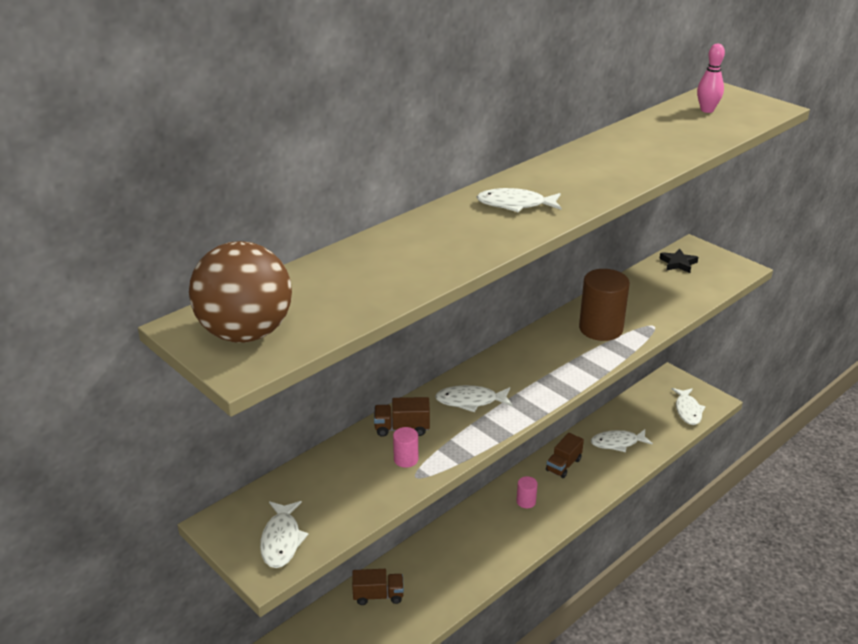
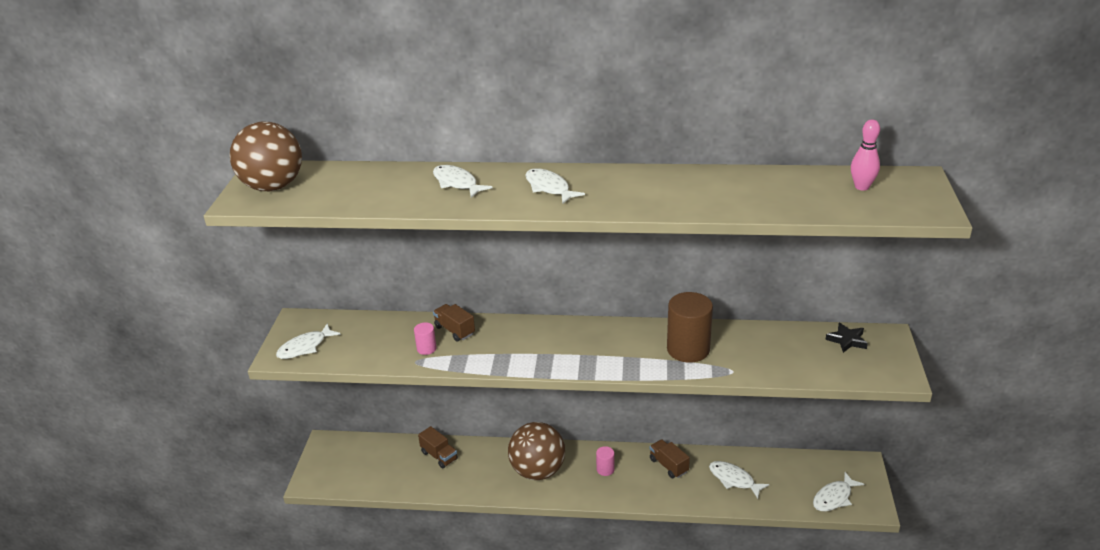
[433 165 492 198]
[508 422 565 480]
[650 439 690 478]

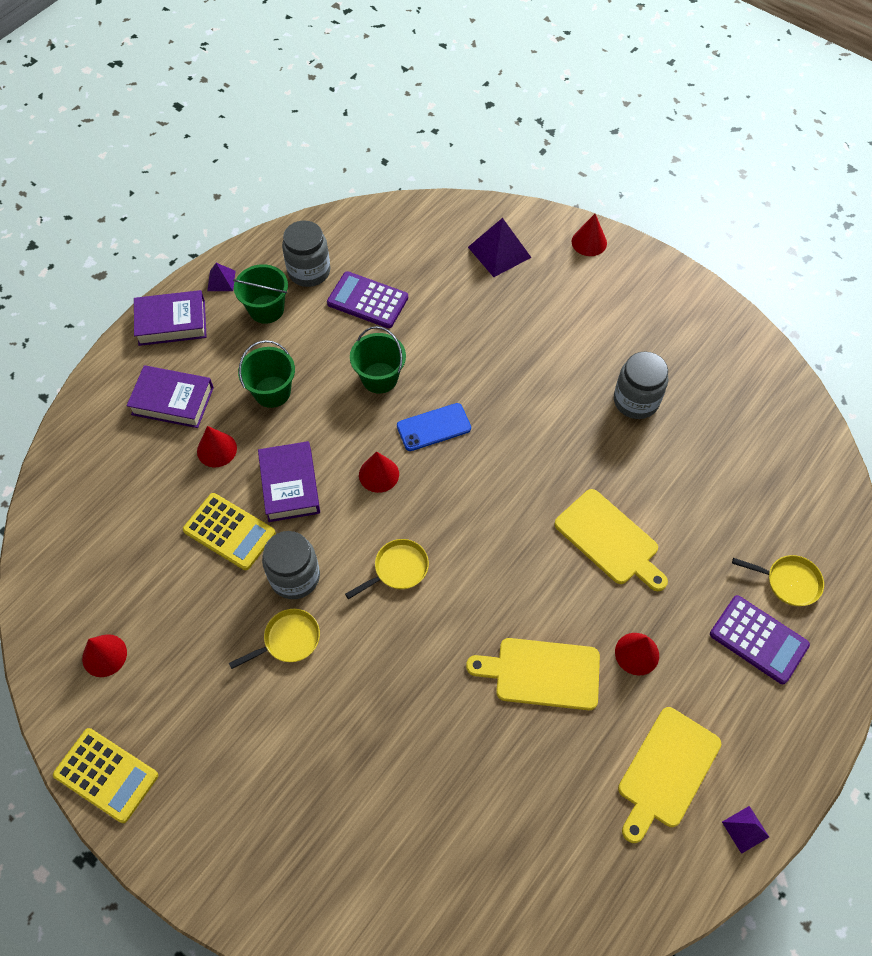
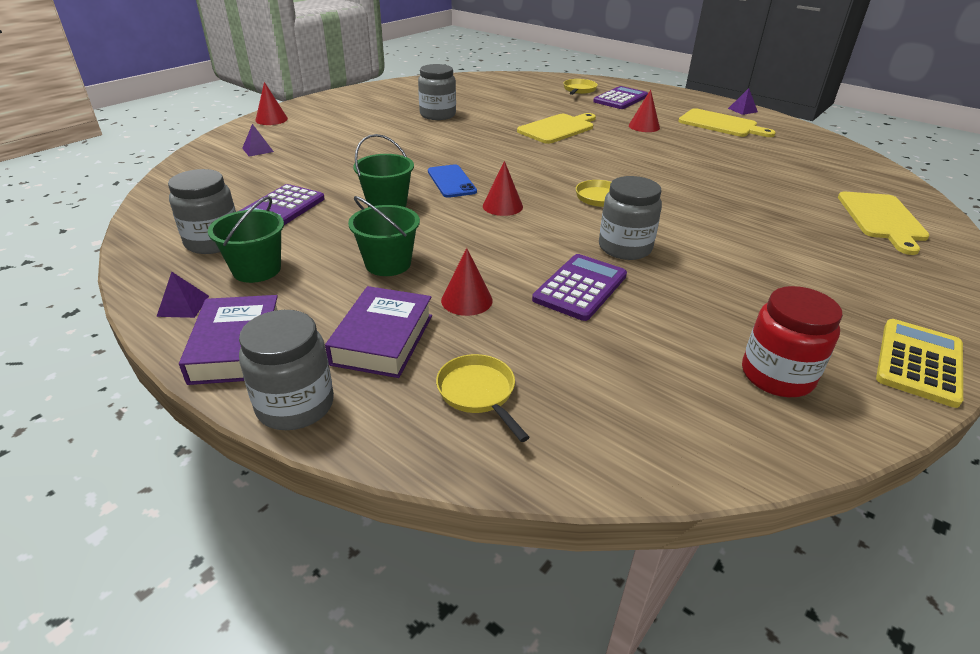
[239 310 334 430]
[242 124 274 157]
[436 354 530 442]
[532 254 627 321]
[742 286 843 397]
[838 192 930 255]
[258 441 320 522] (first image)

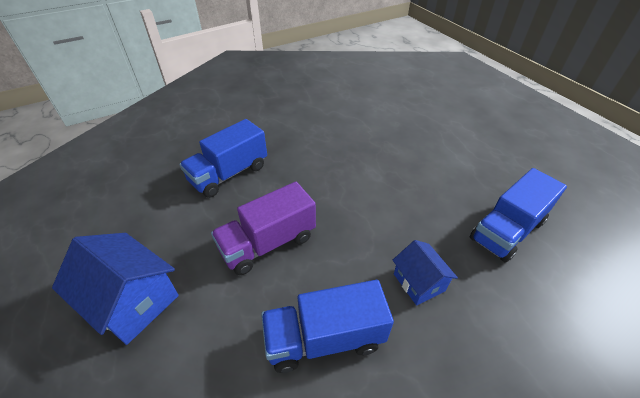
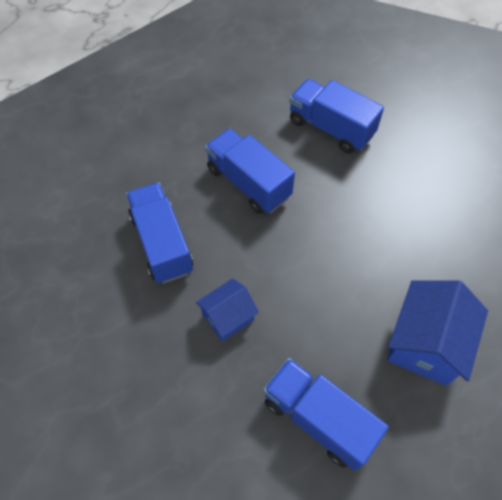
[205 128 295 214]
[387 280 488 386]

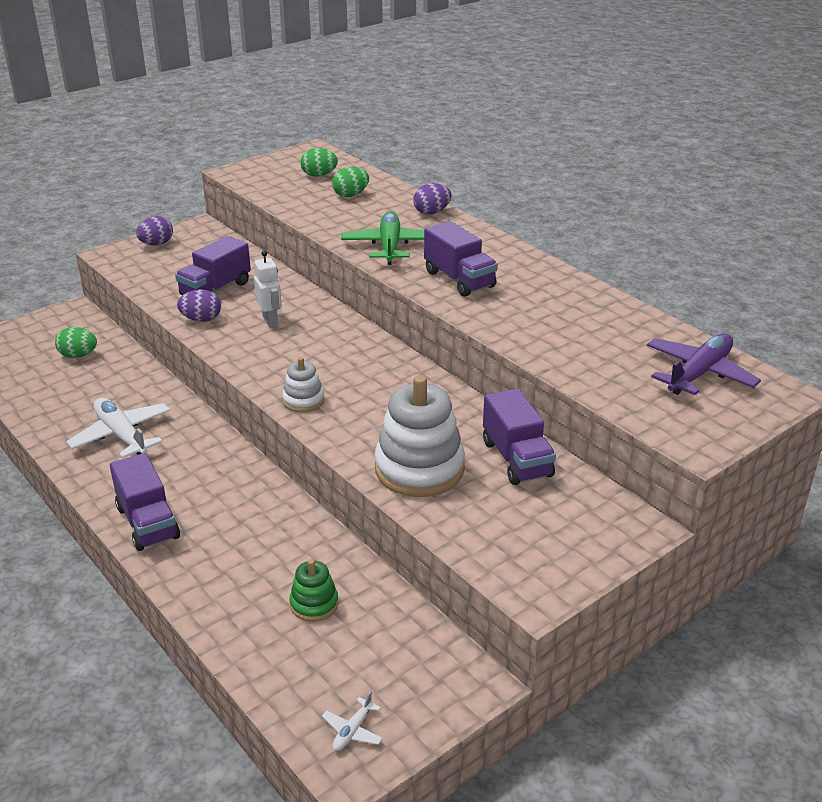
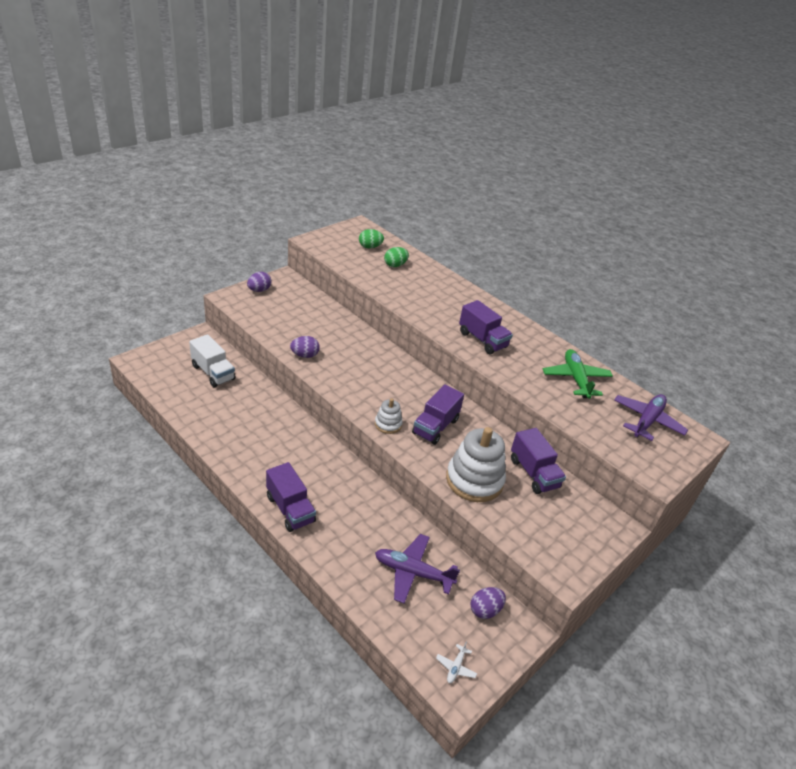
[189 334 235 387]
[375 534 460 603]
[412 384 464 445]
[470 587 506 619]
[543 349 613 399]
[66 398 170 458] (first image)
[254 250 282 327] (first image)

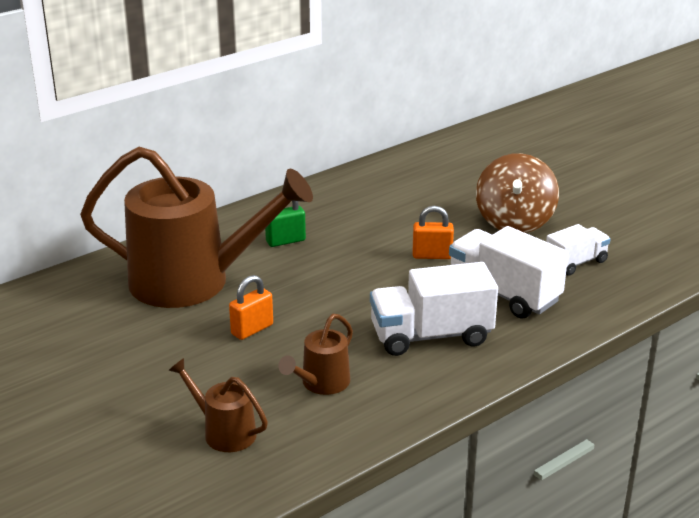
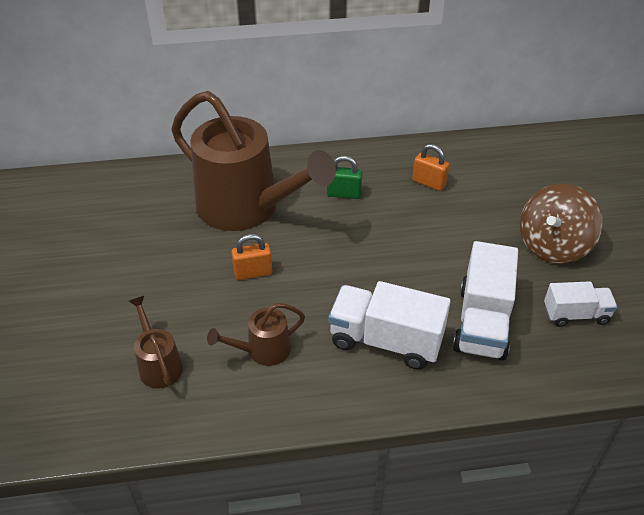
[412 144 449 191]
[453 241 518 360]

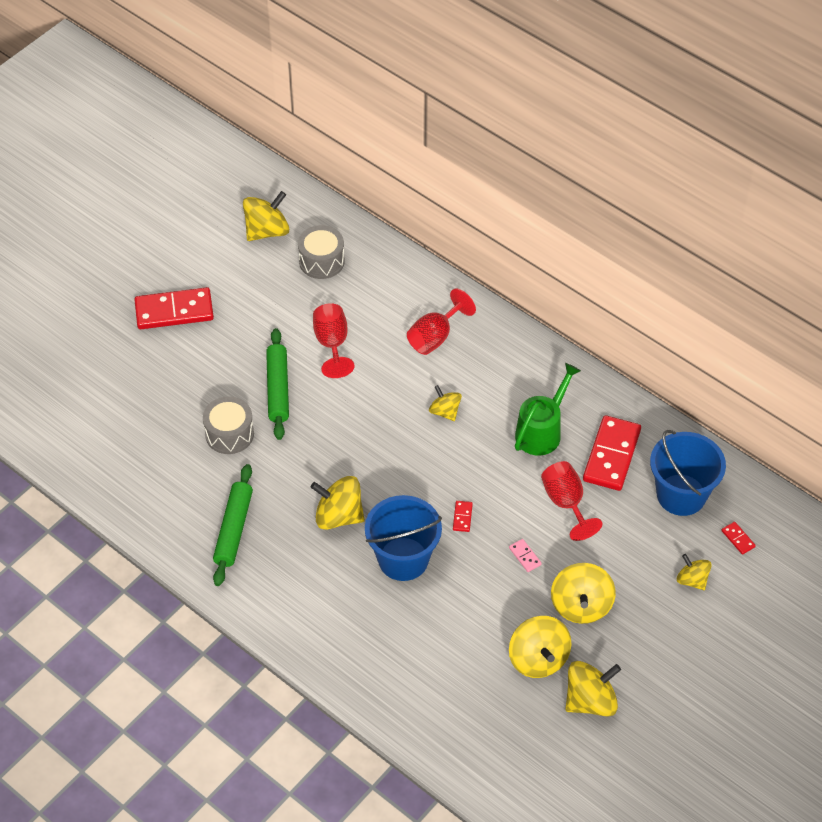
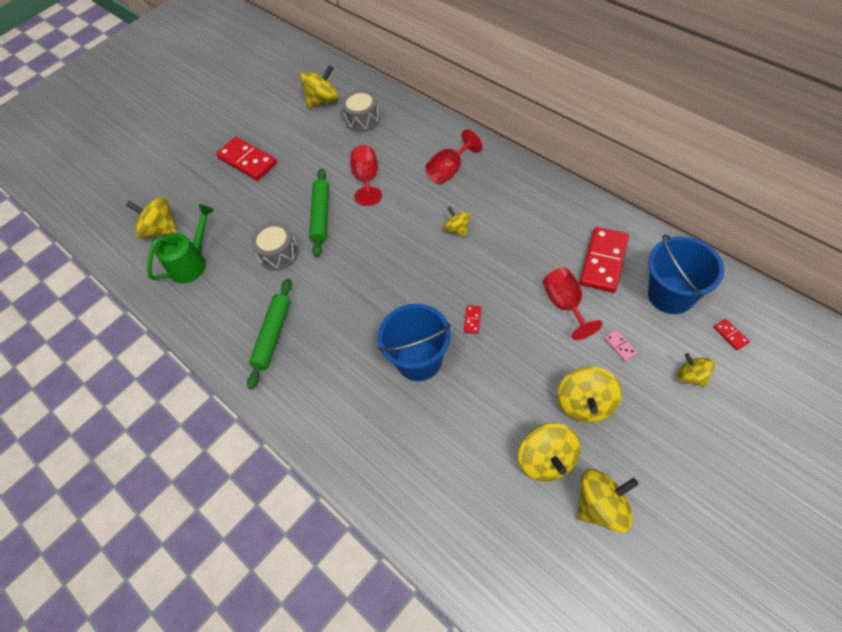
[126 197 178 239]
[147 205 214 283]
[216 137 277 181]
[604 330 637 361]

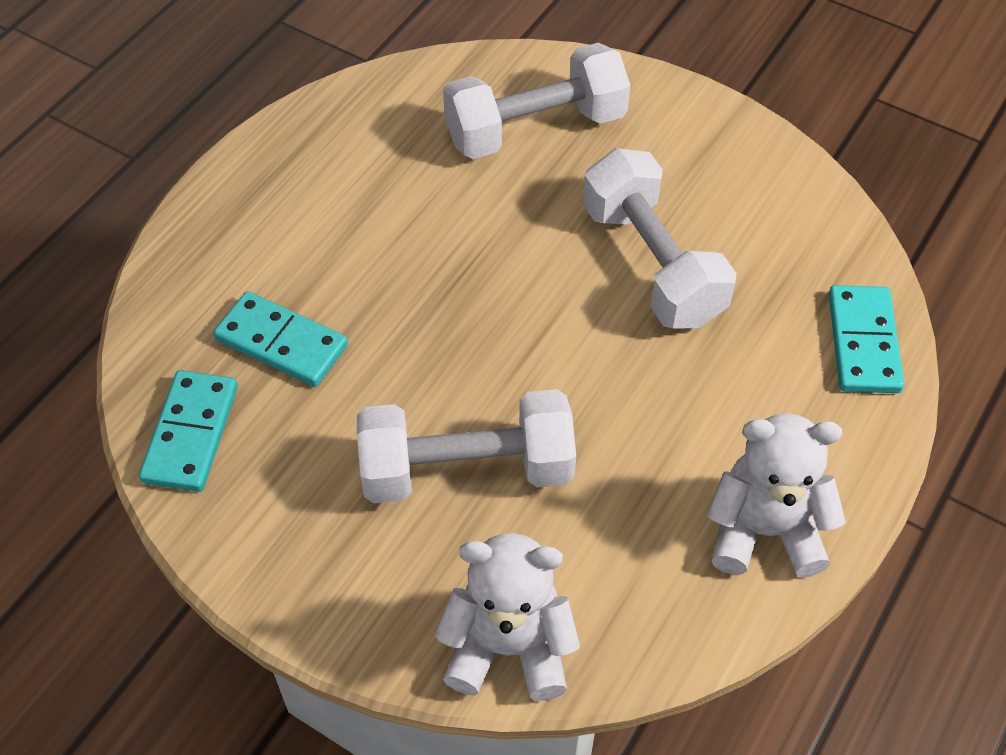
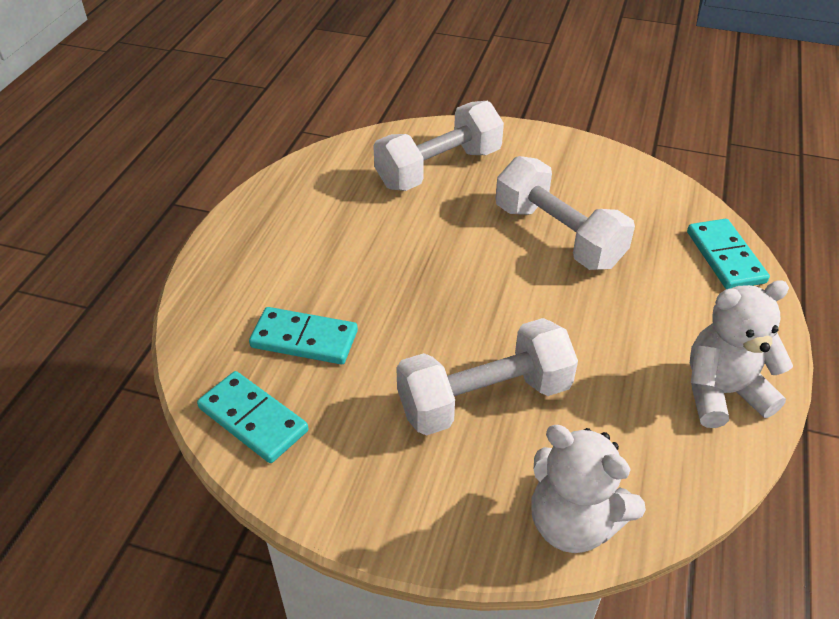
[197 371 308 463]
[531 425 646 553]

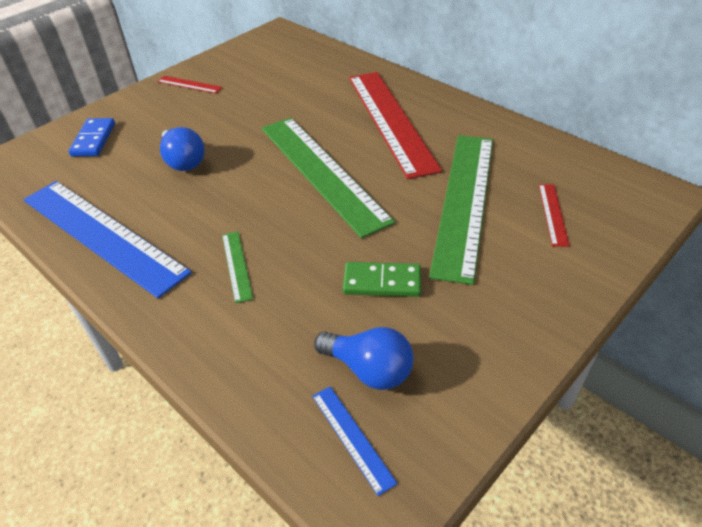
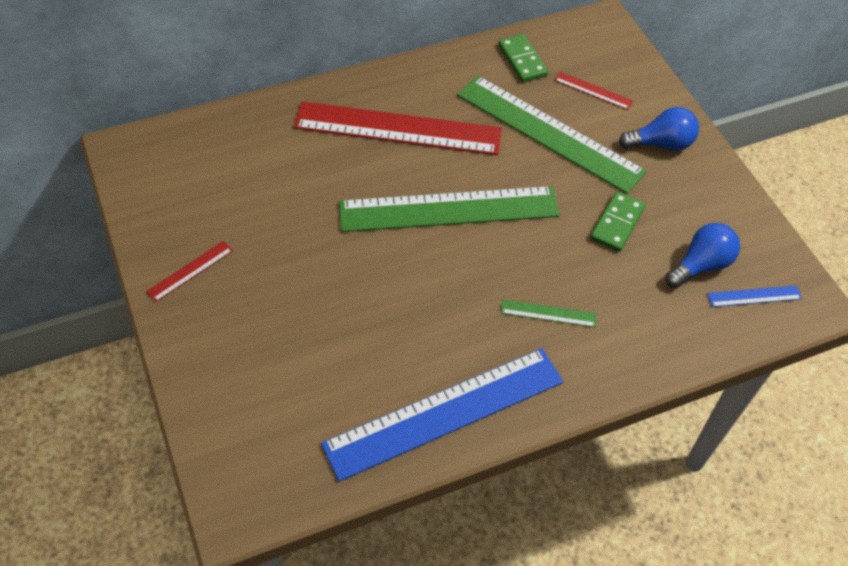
[498 34 548 82]
[619 107 699 151]
[69 118 115 157] (first image)

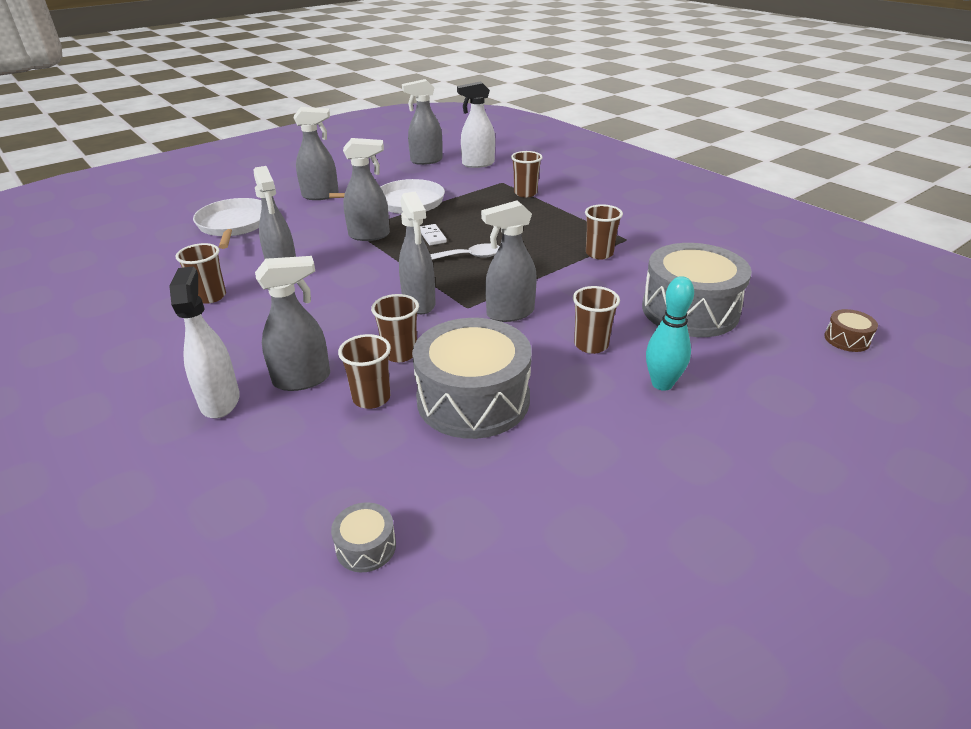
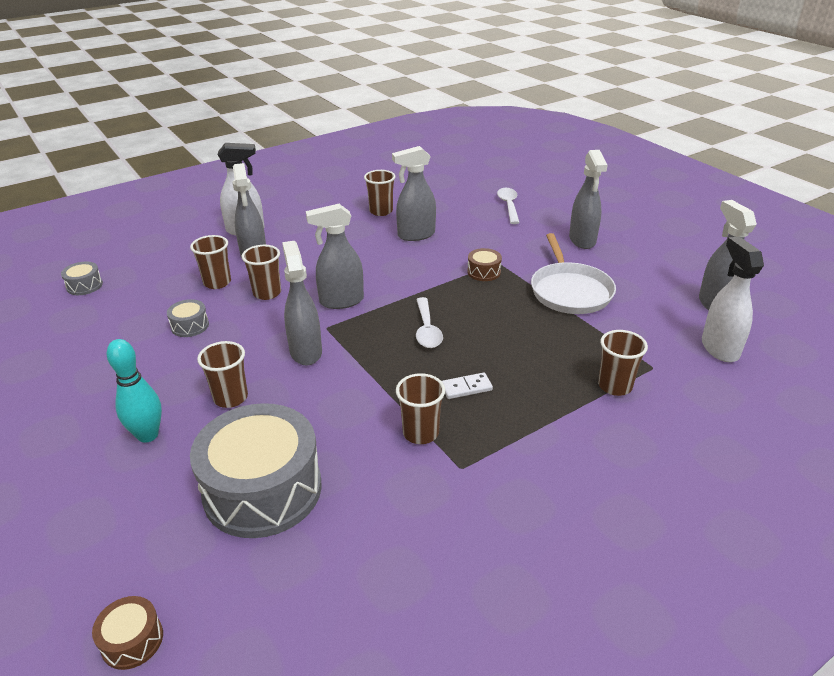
[167 299 209 337]
[442 373 493 399]
[467 248 502 281]
[497 188 520 224]

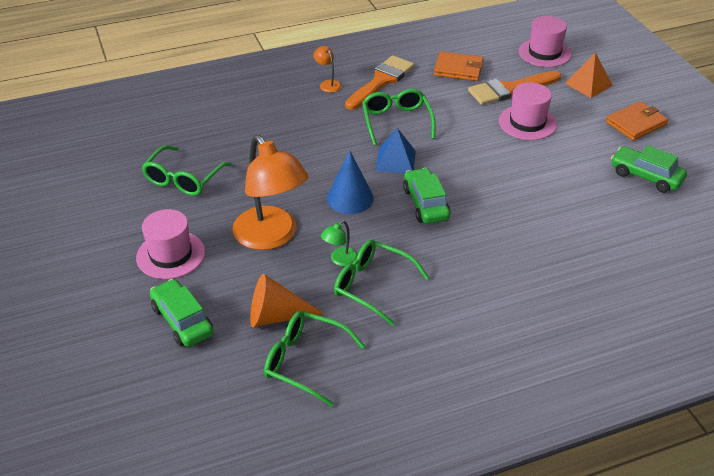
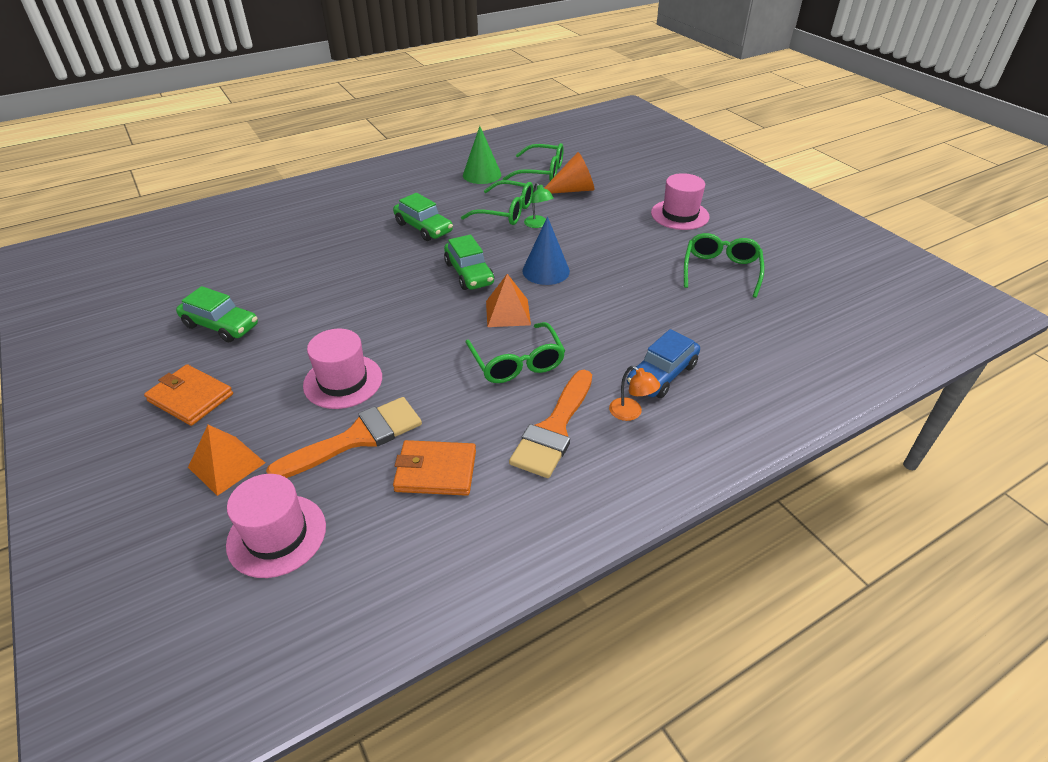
[144 364 233 426]
[393 193 453 241]
[463 126 501 184]
[486 274 531 327]
[524 183 553 228]
[627 329 700 398]
[232 135 309 250] (first image)

